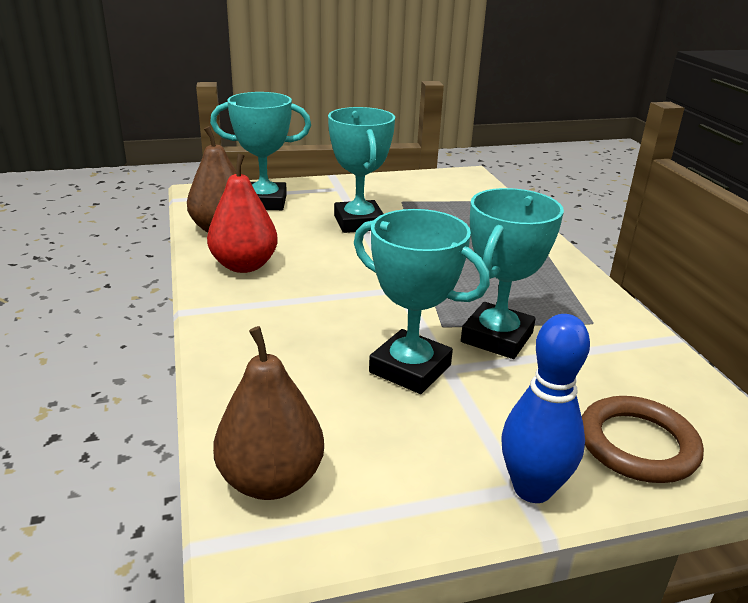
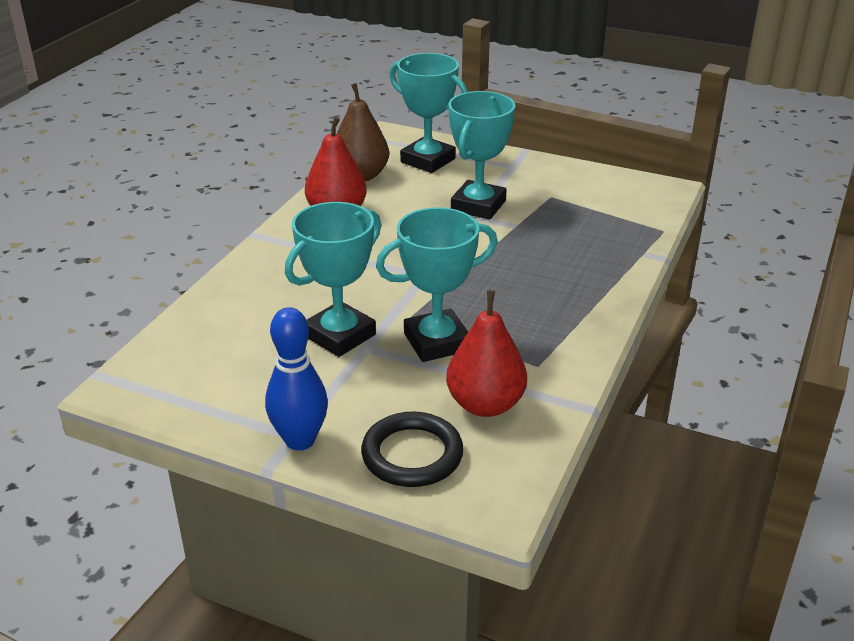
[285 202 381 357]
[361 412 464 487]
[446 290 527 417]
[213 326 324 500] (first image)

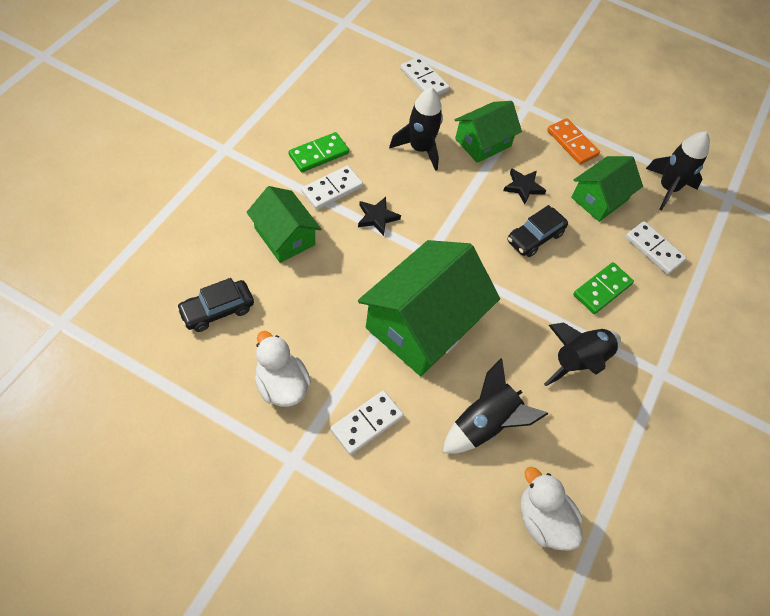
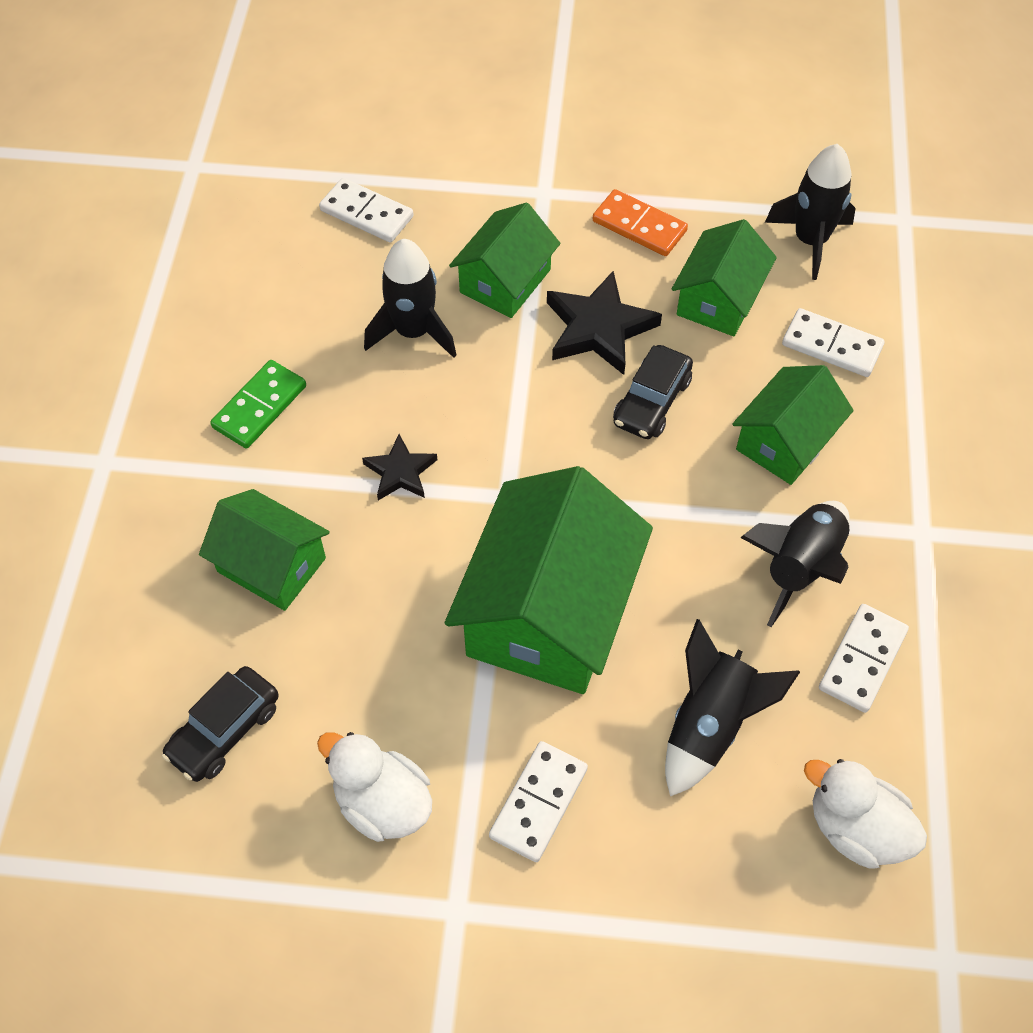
[547 271 662 375]
[732 365 854 485]
[819 604 909 713]

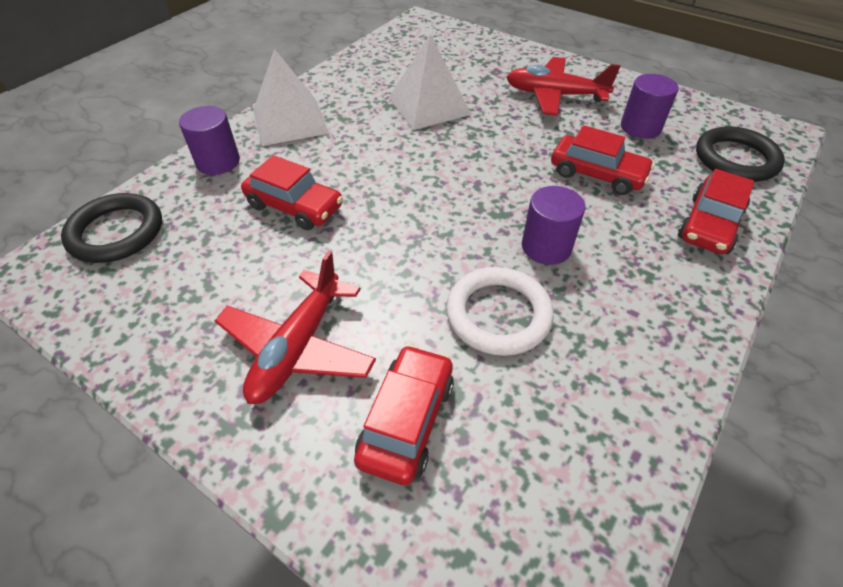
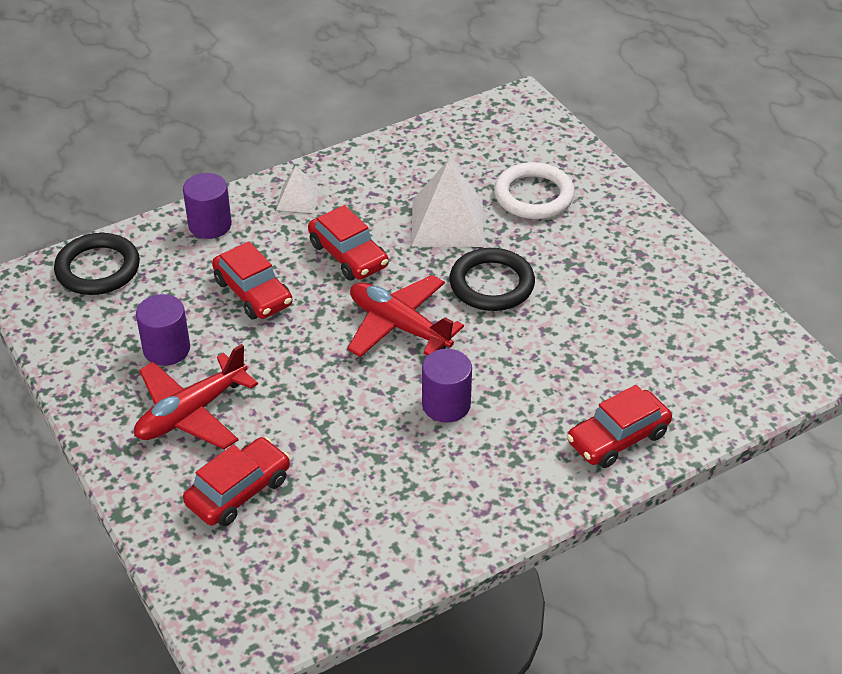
[136 294 190 366]
[276 166 320 213]
[308 205 389 280]
[347 275 464 357]
[449 248 535 311]
[494 162 575 219]

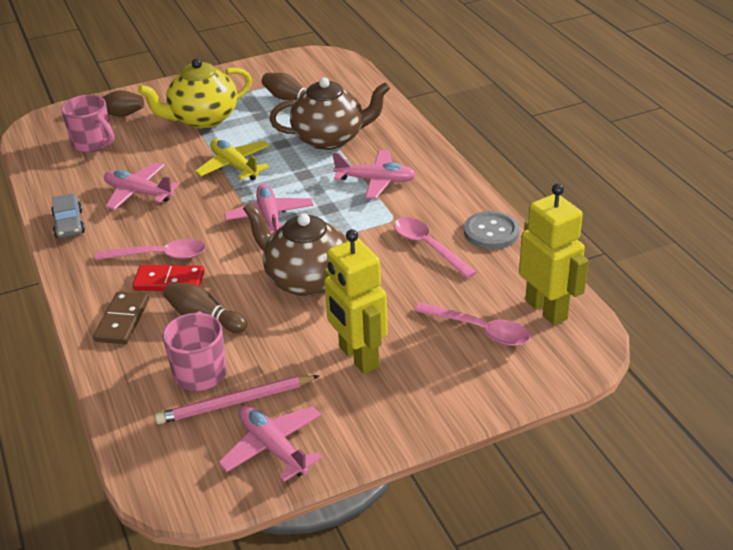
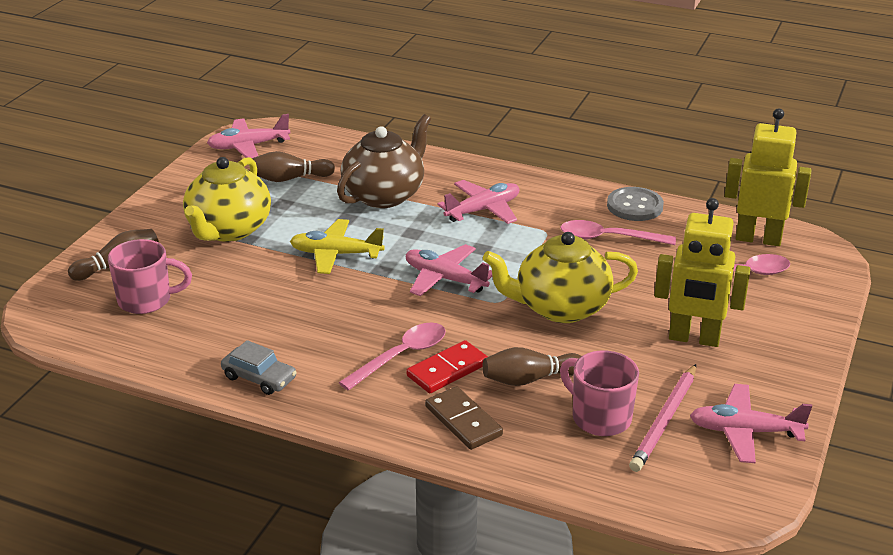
[207 114 291 158]
[483 232 638 323]

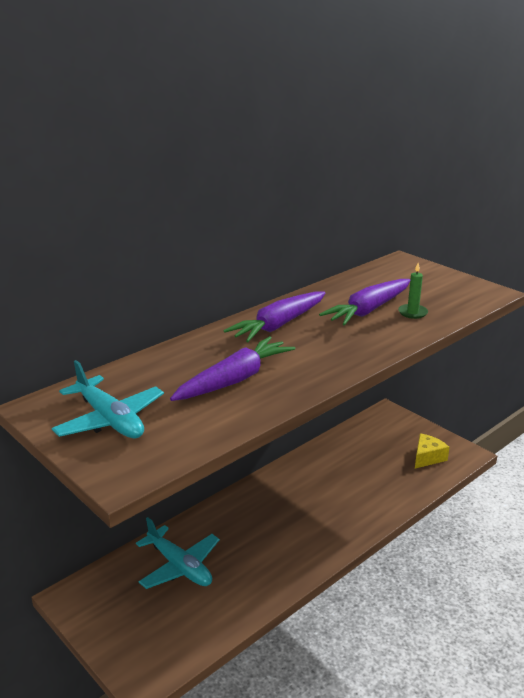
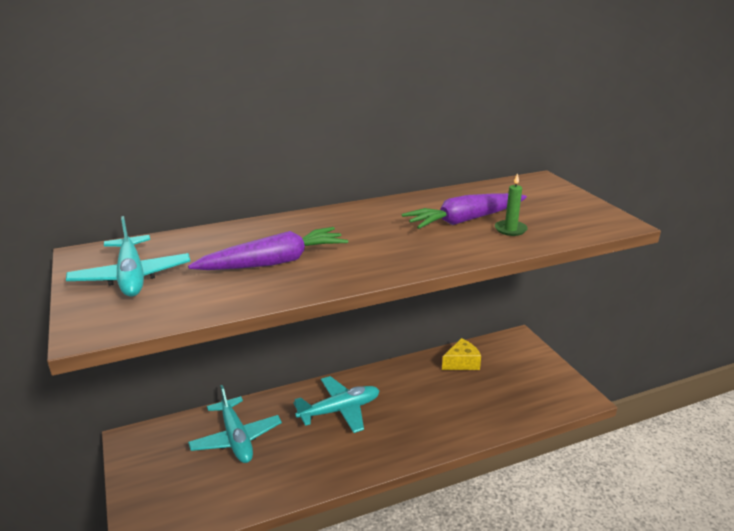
[293 376 380 433]
[442 338 481 370]
[223 291 325 342] (first image)

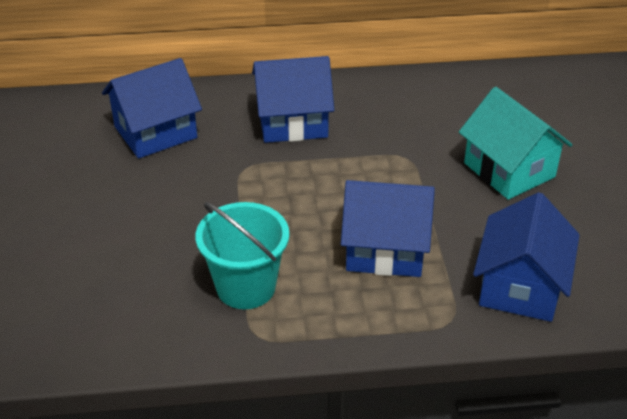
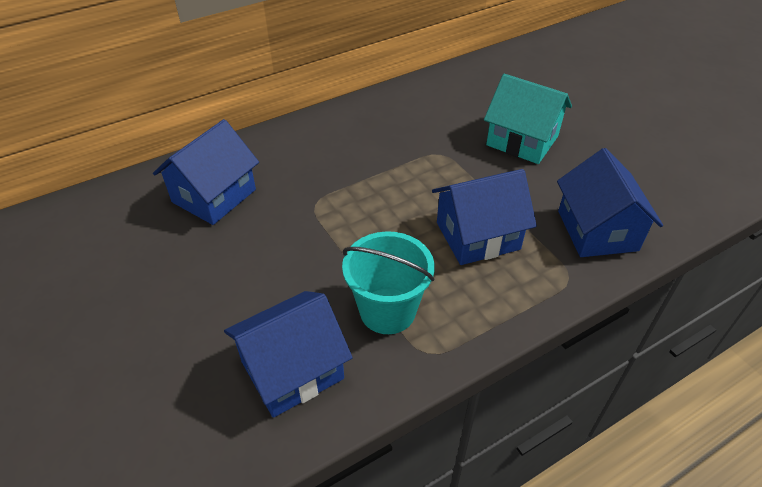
[224 291 353 418]

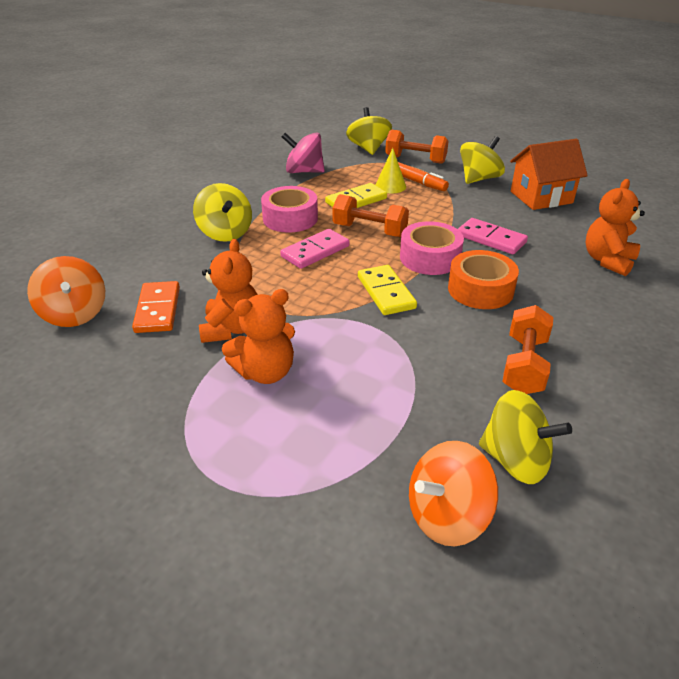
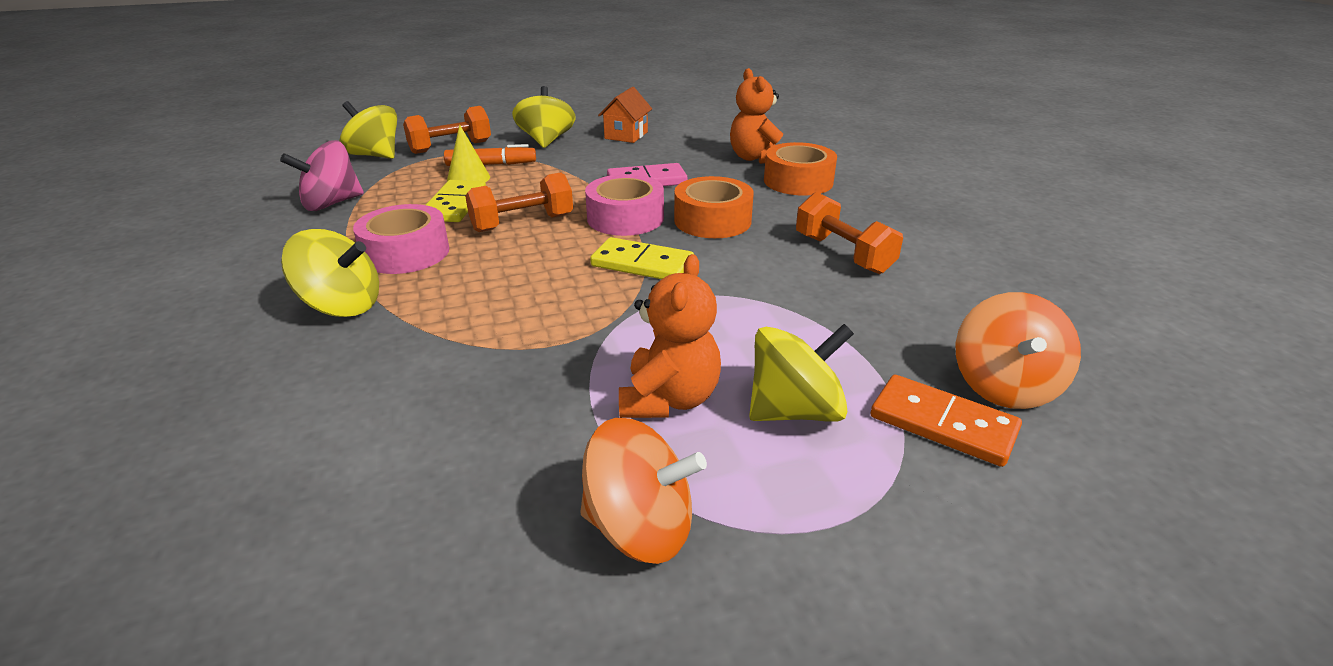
[580 418 707 564]
[598 87 652 143]
[749 324 854 422]
[764 142 837 196]
[871 375 1022 467]
[199 239 258 343] (first image)
[280 229 350 269] (first image)

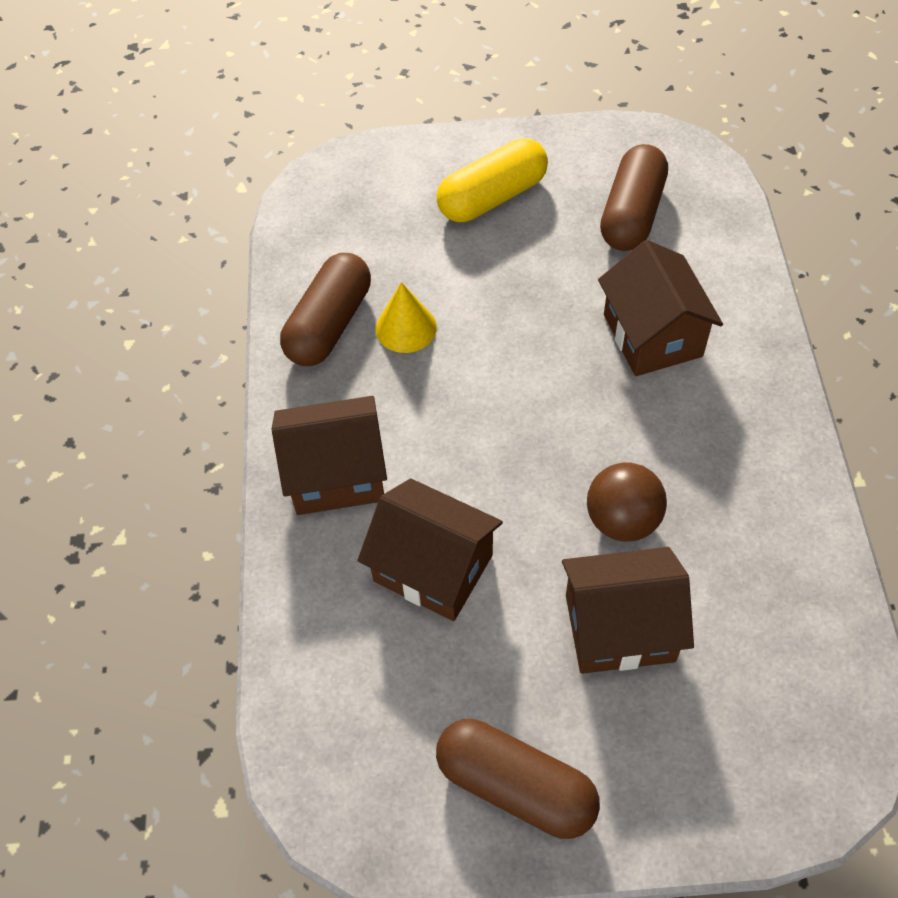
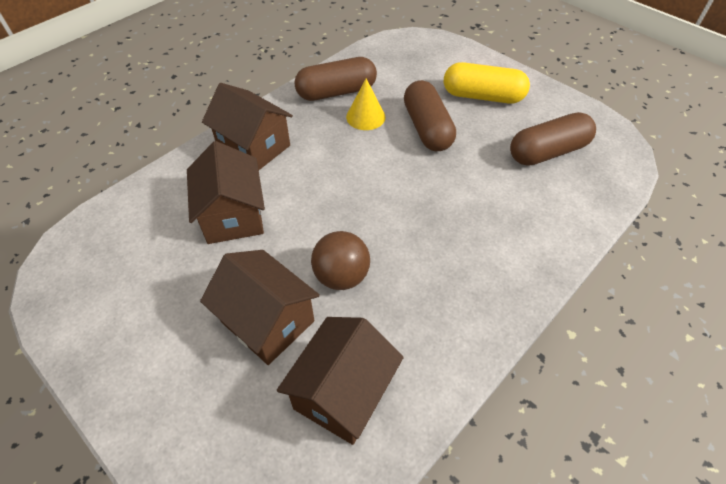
[277 317 404 445]
[404 80 456 151]

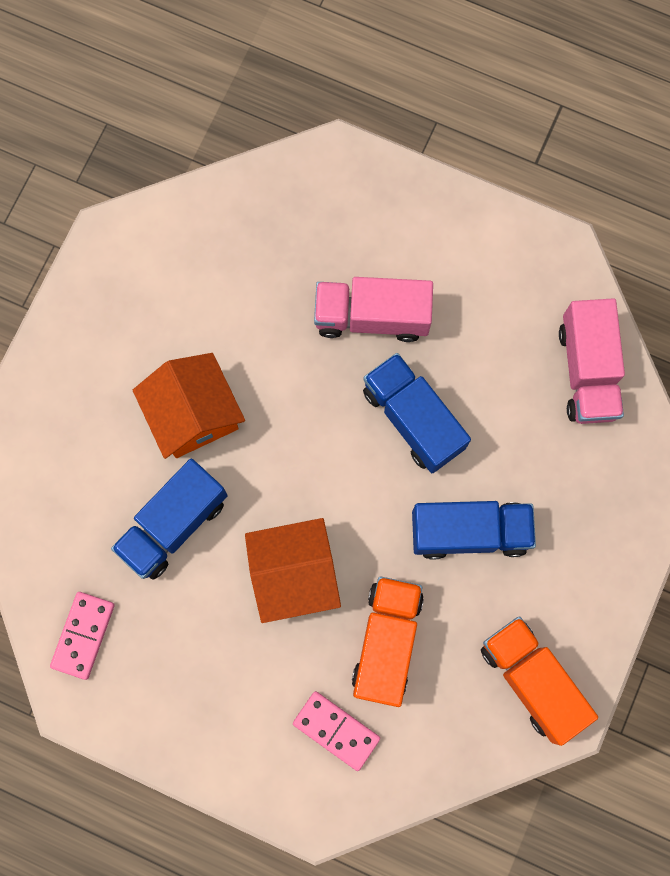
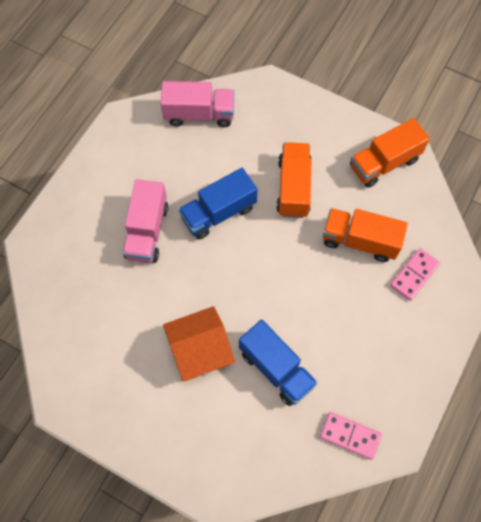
[276 142 312 218]
[245 518 341 623] (first image)

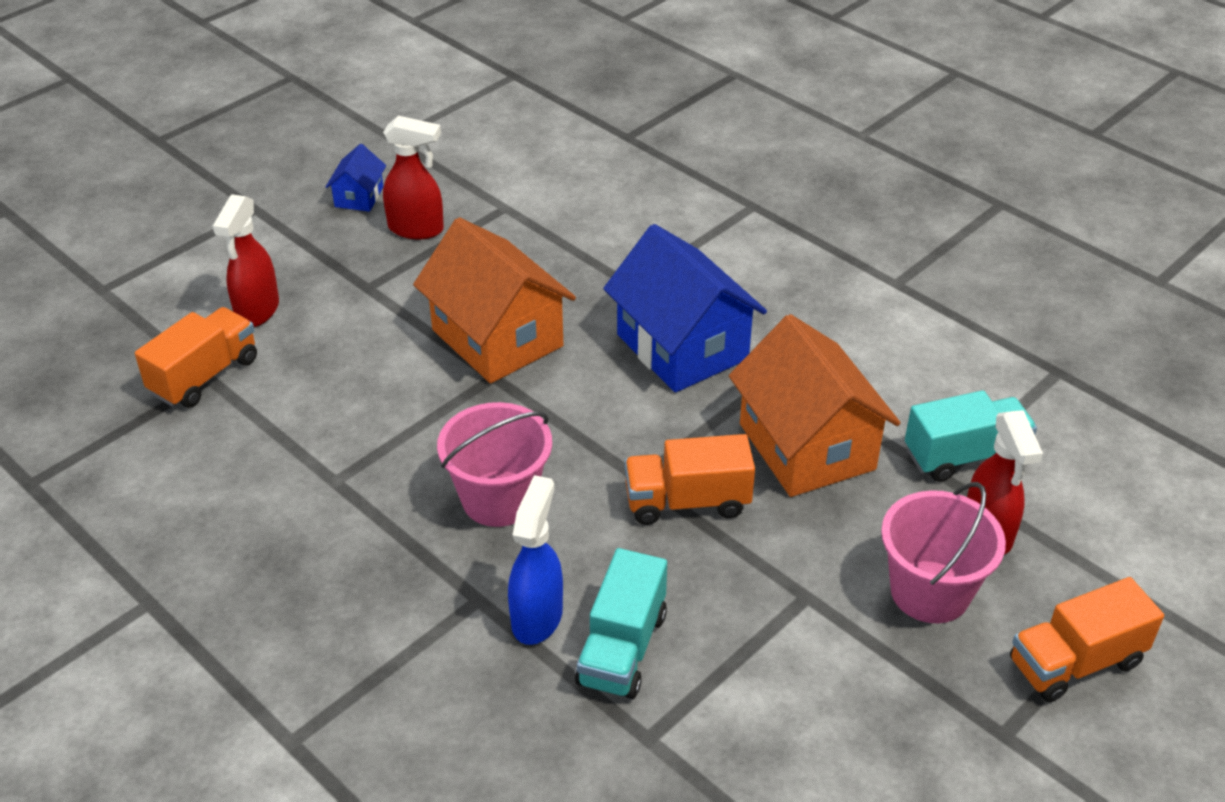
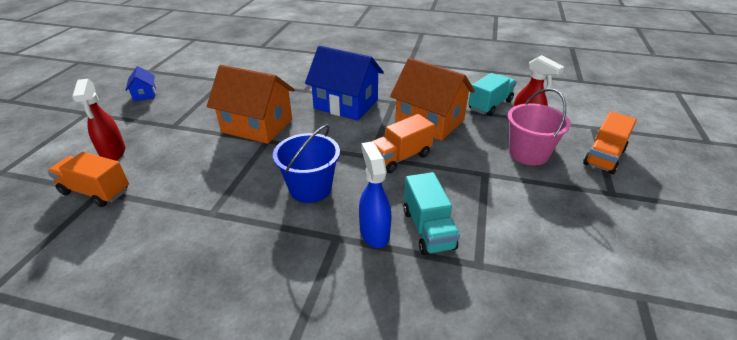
[48 152 129 207]
[273 125 340 203]
[383 116 444 239] (first image)

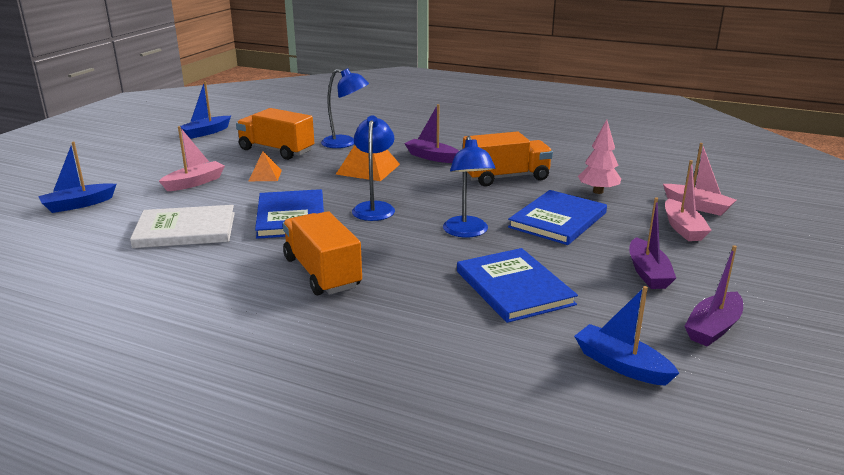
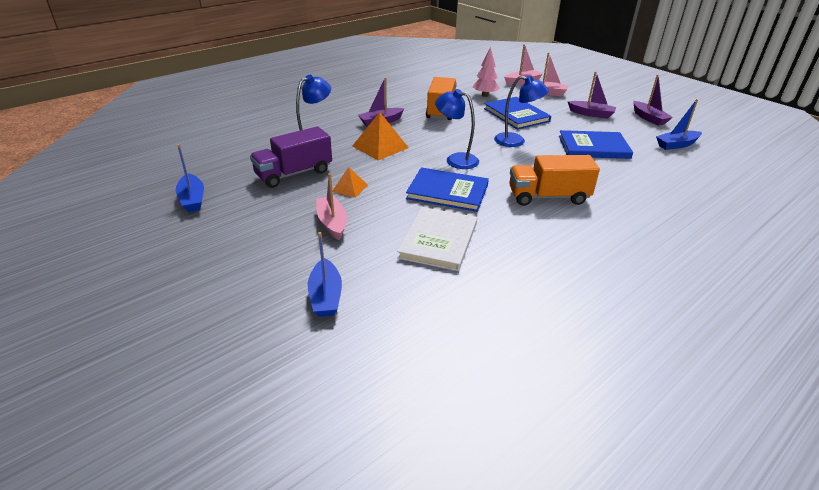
[250 126 332 188]

